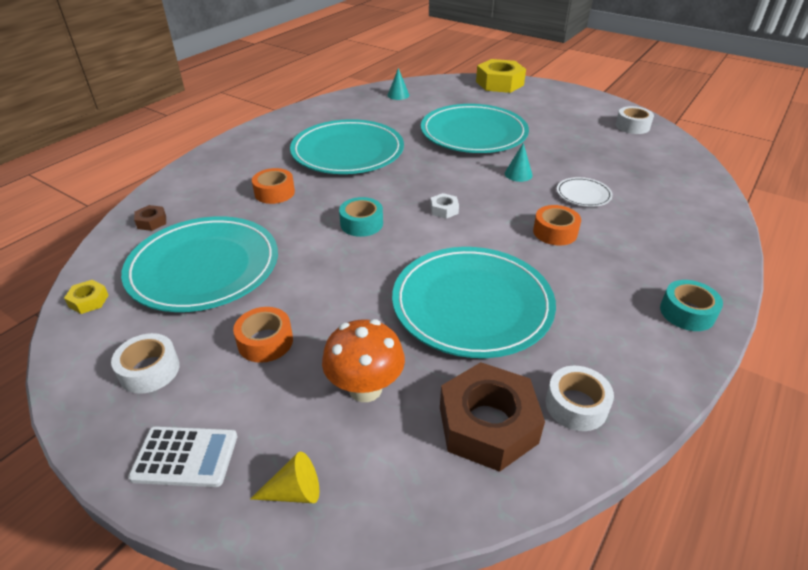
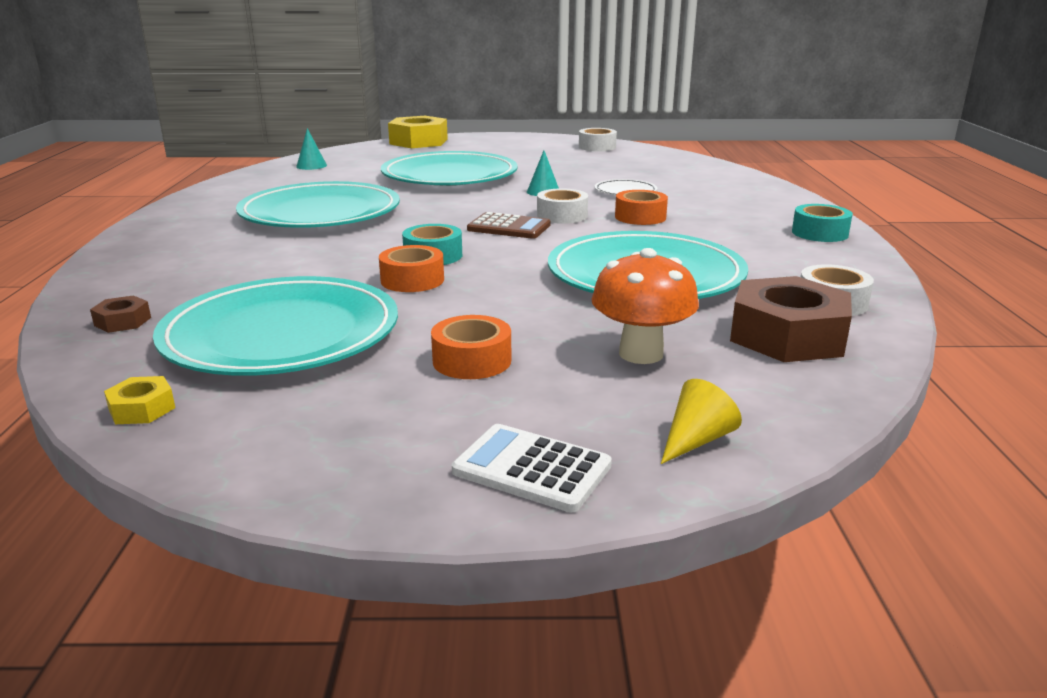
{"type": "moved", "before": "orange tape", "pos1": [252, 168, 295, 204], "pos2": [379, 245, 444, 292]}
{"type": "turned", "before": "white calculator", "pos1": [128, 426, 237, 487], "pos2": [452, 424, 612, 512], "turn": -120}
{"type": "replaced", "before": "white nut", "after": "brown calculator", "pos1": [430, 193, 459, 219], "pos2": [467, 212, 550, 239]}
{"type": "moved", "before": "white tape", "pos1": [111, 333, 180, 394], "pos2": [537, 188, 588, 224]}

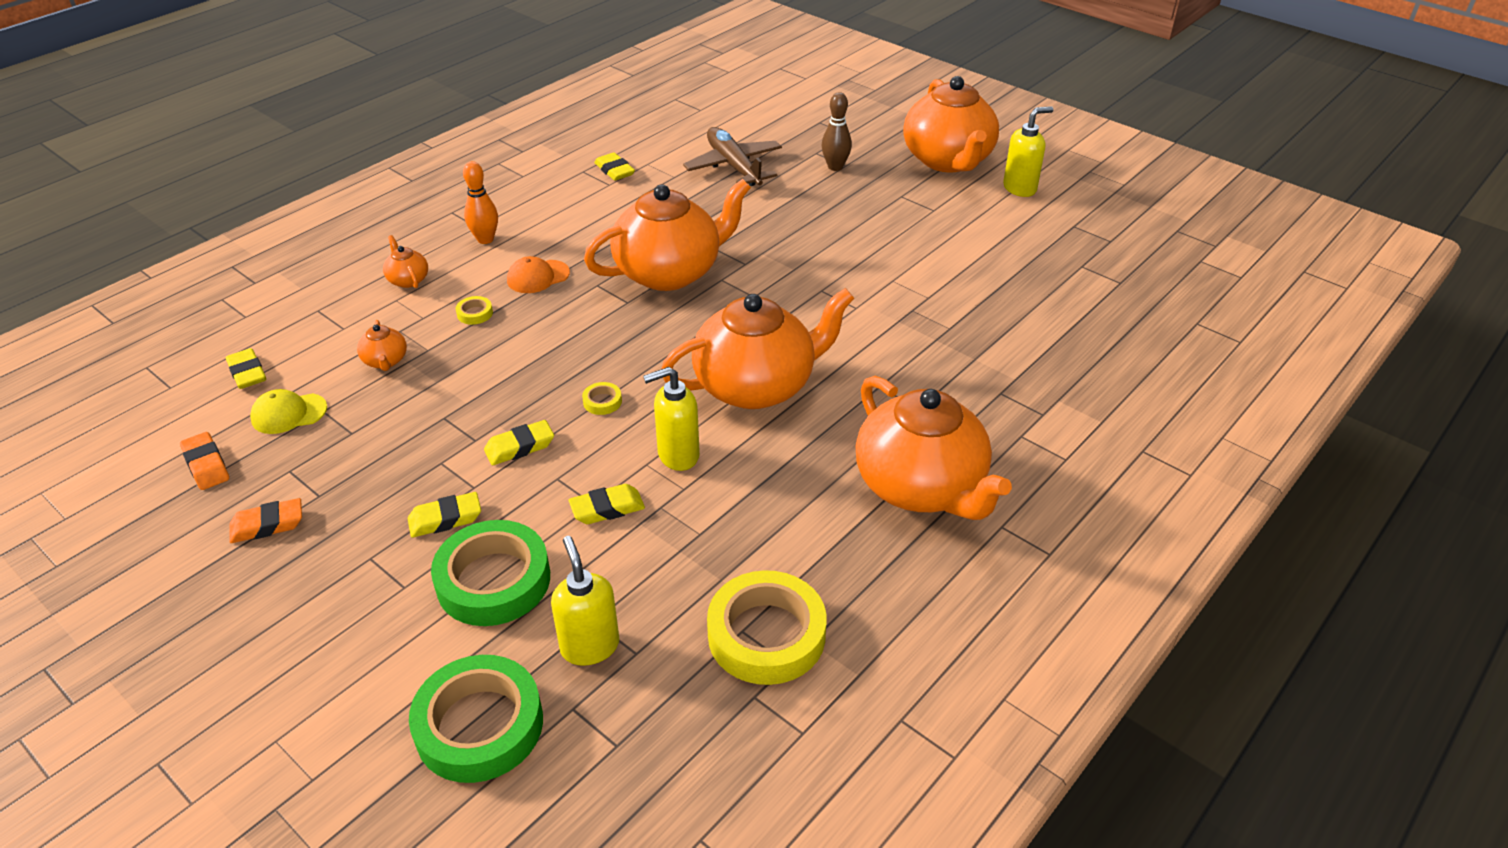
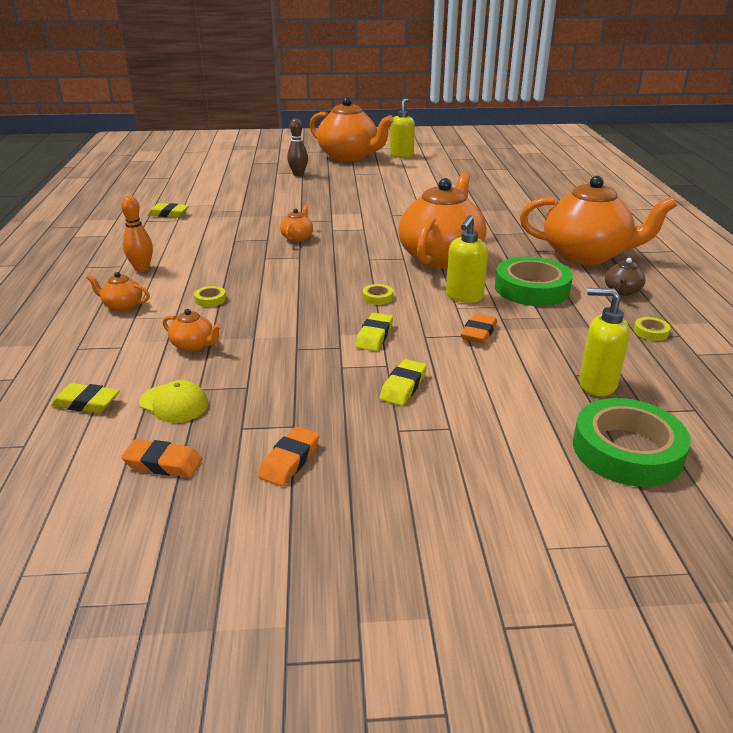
{"type": "turned", "before": "yellow cap", "pos1": [250, 389, 327, 434], "pos2": [139, 380, 208, 423], "turn": -90}
{"type": "resized", "before": "orange teapot", "pos1": [584, 179, 751, 291], "pos2": [280, 205, 313, 242], "scale": 0.4}
{"type": "recoloured", "before": "yellow eraser", "after": "orange eraser", "pos1": [569, 484, 645, 524], "pos2": [461, 313, 497, 344]}
{"type": "moved", "before": "green tape", "pos1": [431, 520, 550, 626], "pos2": [495, 257, 573, 306]}
{"type": "added", "after": "brown teapot", "pos2": [605, 258, 645, 296]}
{"type": "resized", "before": "yellow tape", "pos1": [707, 570, 827, 685], "pos2": [634, 317, 670, 341], "scale": 0.4}
{"type": "removed", "before": "orange cap", "pos1": [507, 256, 570, 293]}
{"type": "removed", "before": "brown plane", "pos1": [683, 127, 782, 186]}

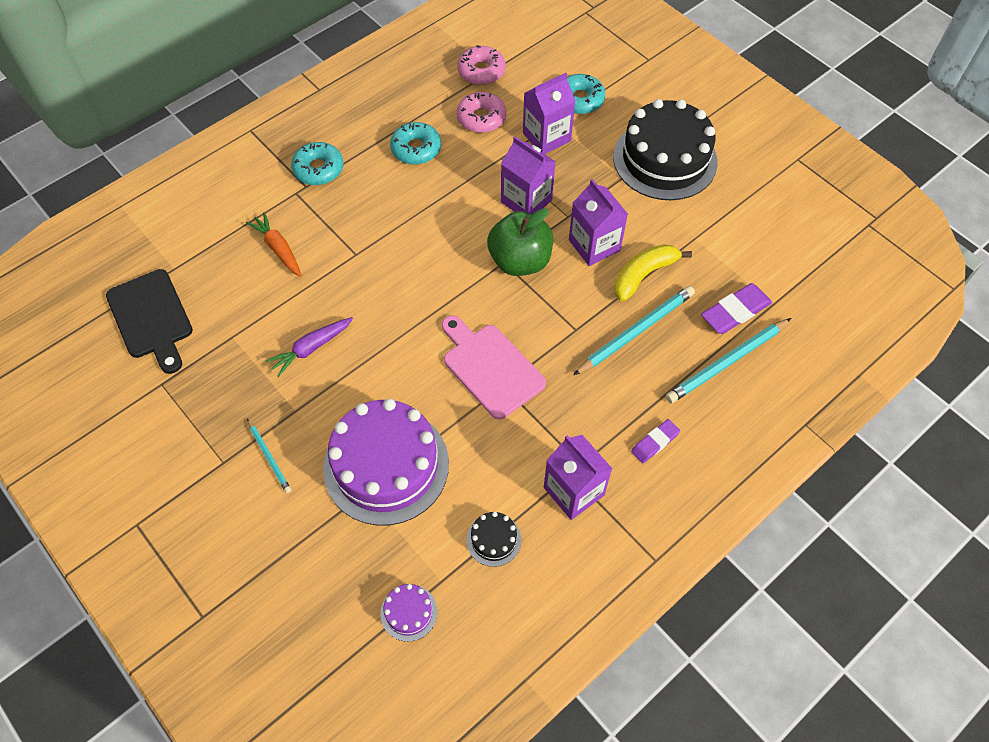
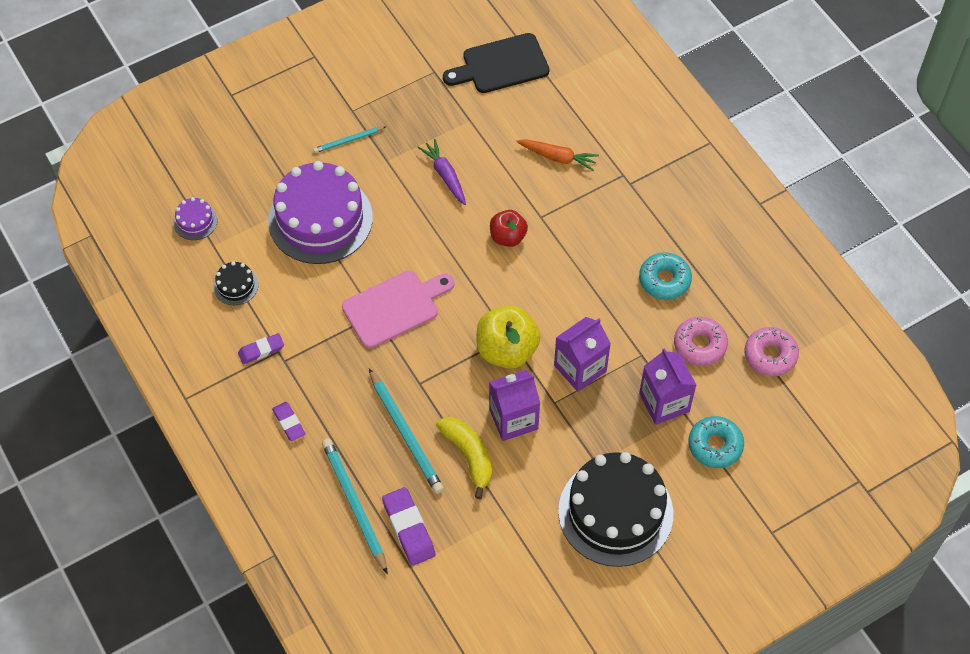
{"type": "replaced", "before": "purple carton", "after": "purple eraser", "pos1": [544, 435, 613, 520], "pos2": [238, 333, 284, 364]}
{"type": "recoloured", "before": "green apple", "after": "yellow apple", "pos1": [487, 208, 553, 276], "pos2": [477, 306, 541, 369]}
{"type": "added", "after": "red apple", "pos2": [490, 210, 528, 247]}
{"type": "turned", "before": "orange carrot", "pos1": [246, 212, 302, 277], "pos2": [516, 139, 599, 171], "turn": 45}
{"type": "removed", "before": "turquoise donut", "pos1": [291, 142, 343, 185]}

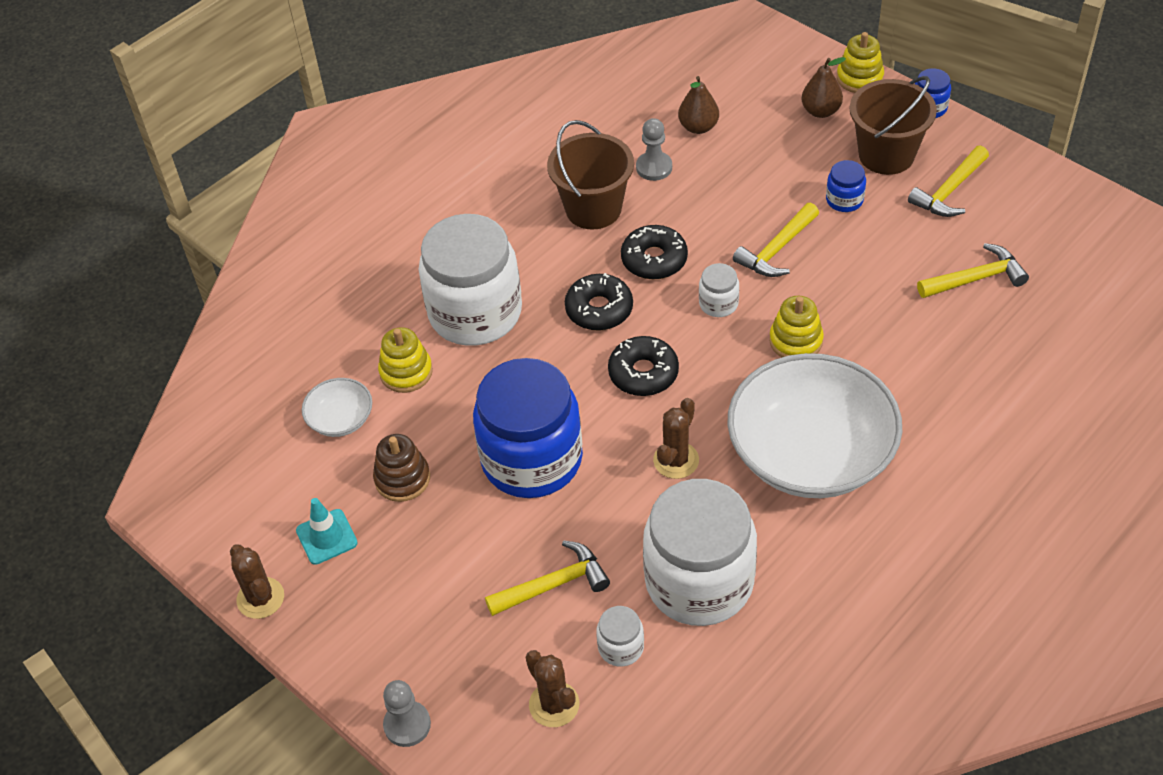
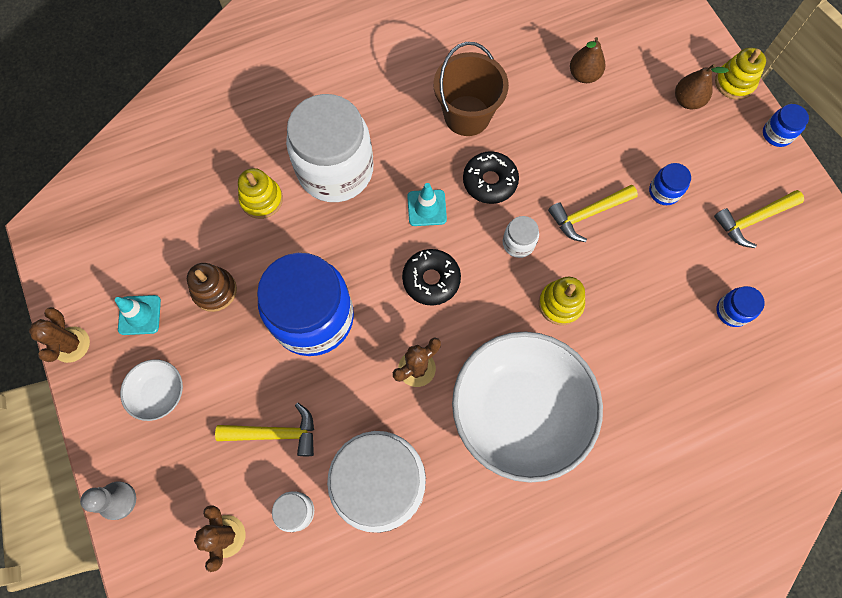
{"type": "moved", "before": "white bowl", "pos1": [302, 378, 372, 437], "pos2": [120, 359, 183, 421]}
{"type": "replaced", "before": "black donut", "after": "turquoise traffic cone", "pos1": [565, 273, 633, 331], "pos2": [407, 183, 447, 226]}
{"type": "replaced", "before": "yellow hammer", "after": "blue jar", "pos1": [917, 243, 1029, 298], "pos2": [716, 286, 765, 327]}
{"type": "removed", "before": "grey pawn", "pos1": [636, 118, 672, 181]}
{"type": "removed", "before": "brown bucket", "pos1": [850, 76, 937, 175]}

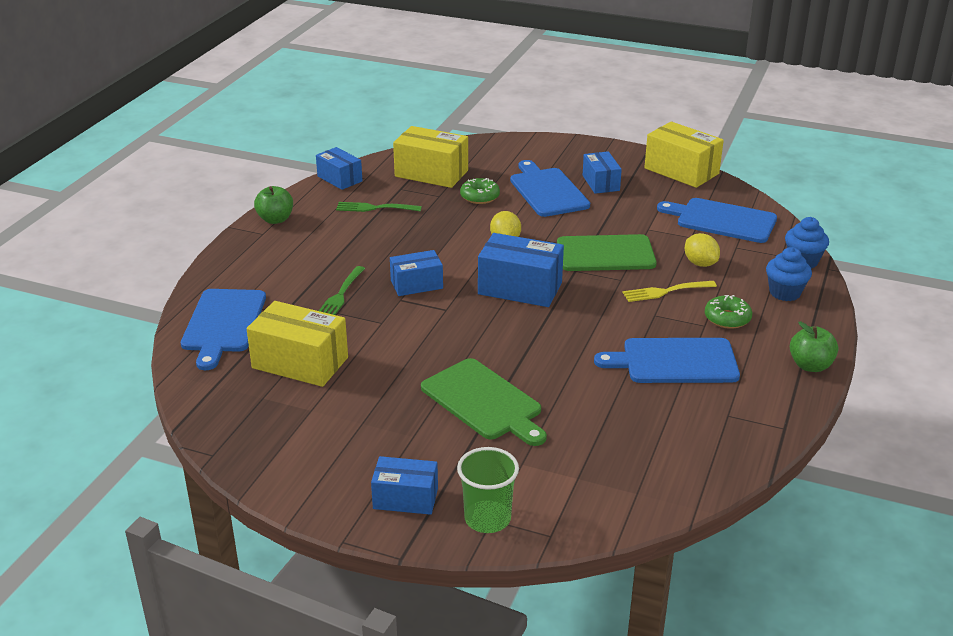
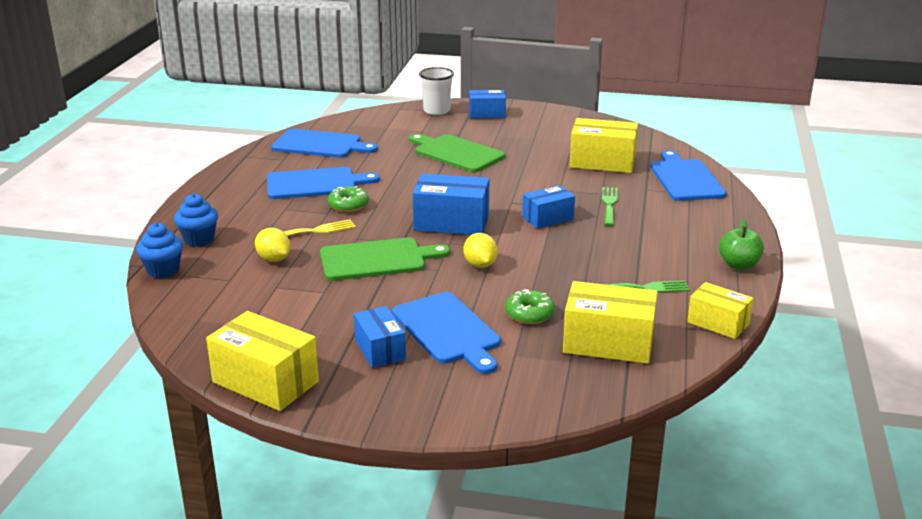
{"type": "moved", "before": "blue cutting board", "pos1": [657, 198, 777, 243], "pos2": [272, 129, 378, 158]}
{"type": "moved", "before": "green donut", "pos1": [705, 295, 752, 329], "pos2": [328, 186, 369, 212]}
{"type": "recoloured", "before": "green cup", "after": "white cup", "pos1": [457, 447, 519, 533], "pos2": [419, 67, 454, 115]}
{"type": "recoloured", "before": "blue box", "after": "yellow box", "pos1": [316, 147, 362, 190], "pos2": [687, 282, 754, 339]}
{"type": "removed", "before": "green apple", "pos1": [790, 322, 838, 372]}

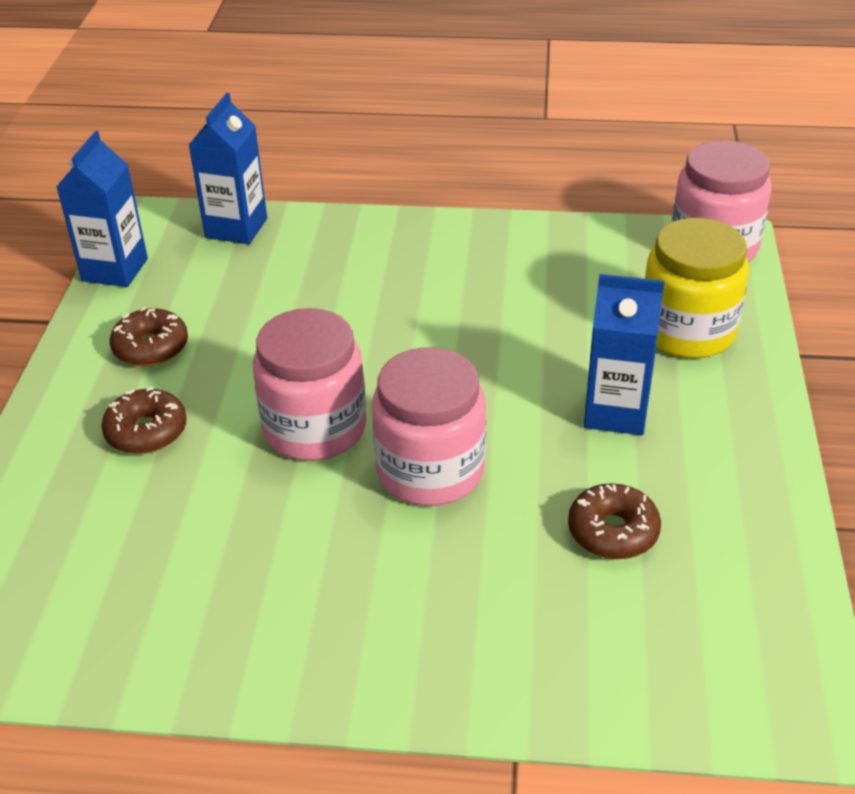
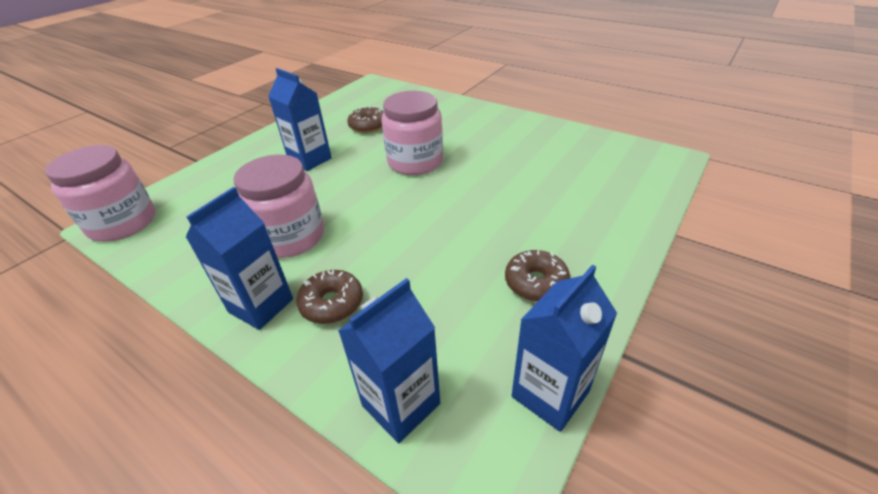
{"type": "added", "after": "blue carton", "pos2": [186, 187, 293, 330]}
{"type": "moved", "before": "pink jar", "pos1": [253, 308, 367, 461], "pos2": [233, 154, 324, 258]}
{"type": "moved", "before": "brown donut", "pos1": [101, 387, 187, 454], "pos2": [296, 270, 363, 324]}
{"type": "removed", "before": "yellow jar", "pos1": [644, 218, 749, 359]}

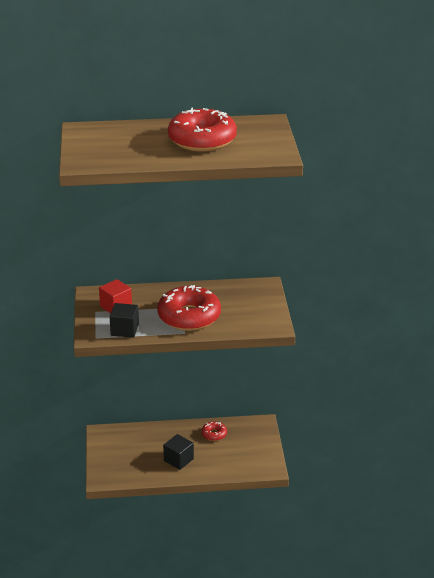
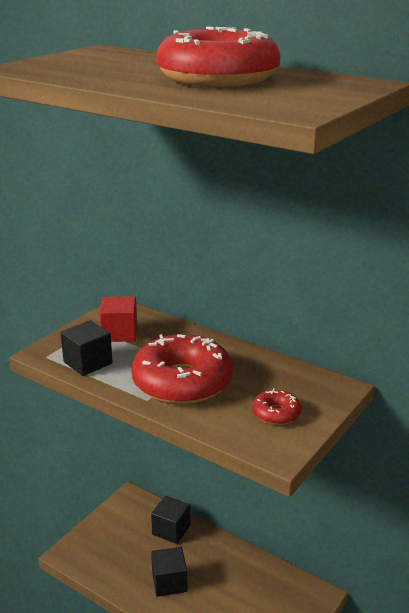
{"type": "added", "after": "black cube", "pos2": [151, 496, 190, 544]}
{"type": "moved", "before": "red donut", "pos1": [201, 421, 227, 441], "pos2": [252, 388, 301, 425]}

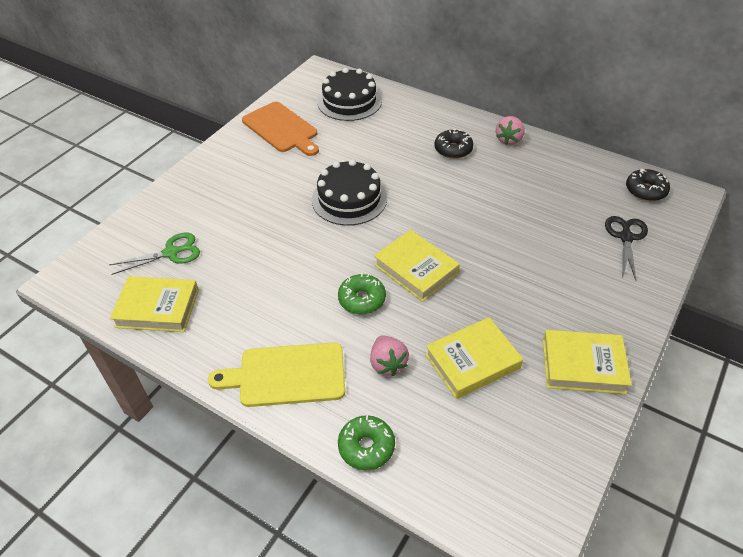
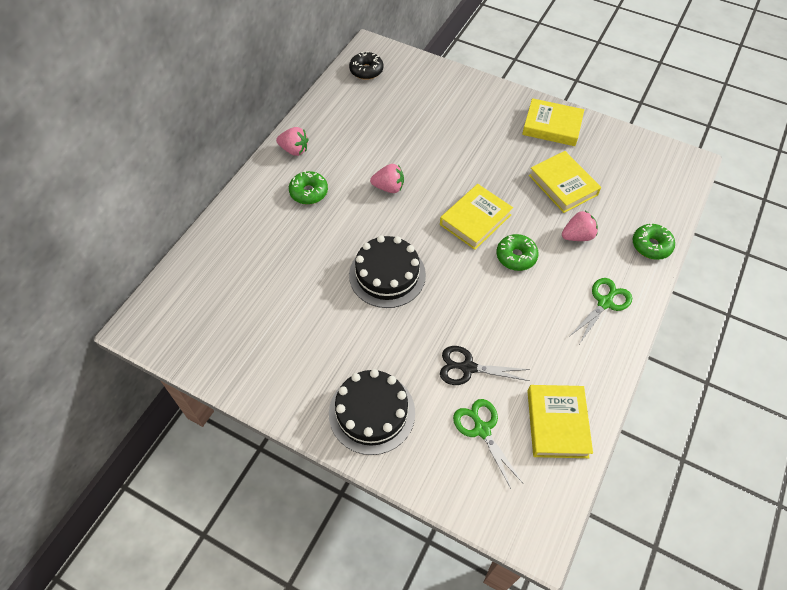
{"type": "recoloured", "before": "black donut", "after": "green donut", "pos1": [434, 129, 473, 159], "pos2": [289, 171, 328, 204]}
{"type": "moved", "before": "black cake", "pos1": [317, 68, 382, 121], "pos2": [329, 369, 415, 455]}
{"type": "added", "after": "pink strawberry", "pos2": [370, 164, 404, 193]}
{"type": "moved", "before": "black scissors", "pos1": [605, 216, 648, 280], "pos2": [440, 346, 530, 385]}
{"type": "turned", "before": "yellow book", "pos1": [543, 330, 632, 394], "pos2": [522, 98, 584, 146], "turn": -75}
{"type": "replaced", "before": "yellow cutting board", "after": "green scissors", "pos1": [208, 342, 345, 407], "pos2": [570, 278, 632, 343]}
{"type": "removed", "before": "orange cutting board", "pos1": [242, 102, 319, 156]}

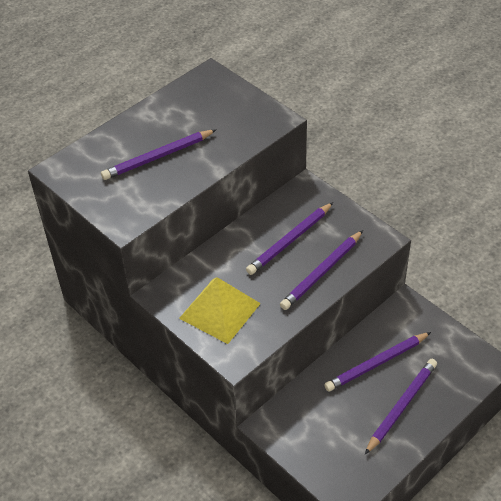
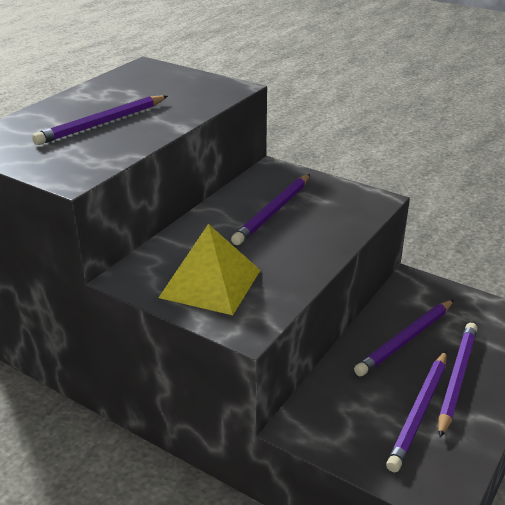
{"type": "moved", "before": "purple pencil", "pos1": [280, 230, 363, 310], "pos2": [386, 351, 447, 472]}

